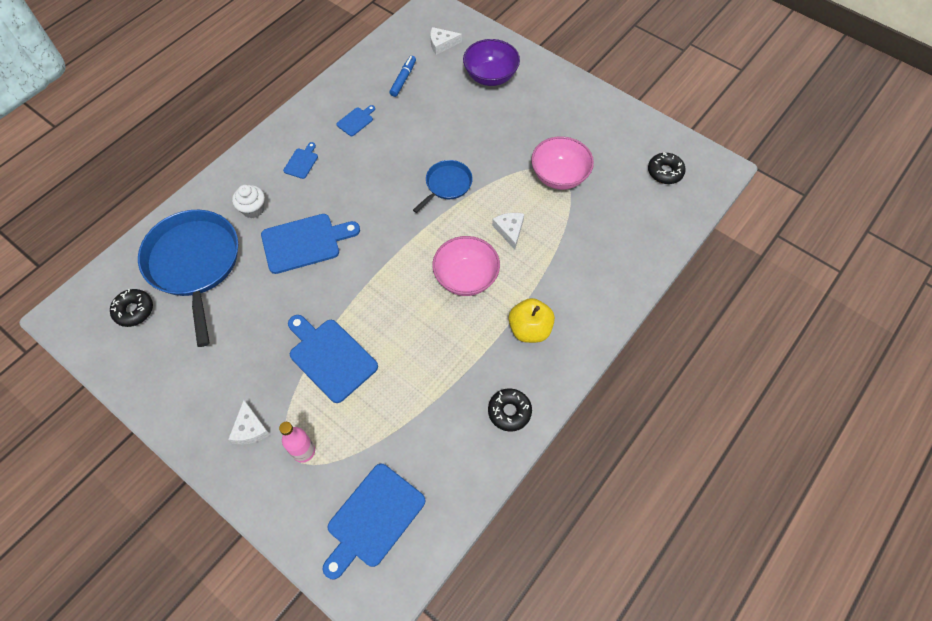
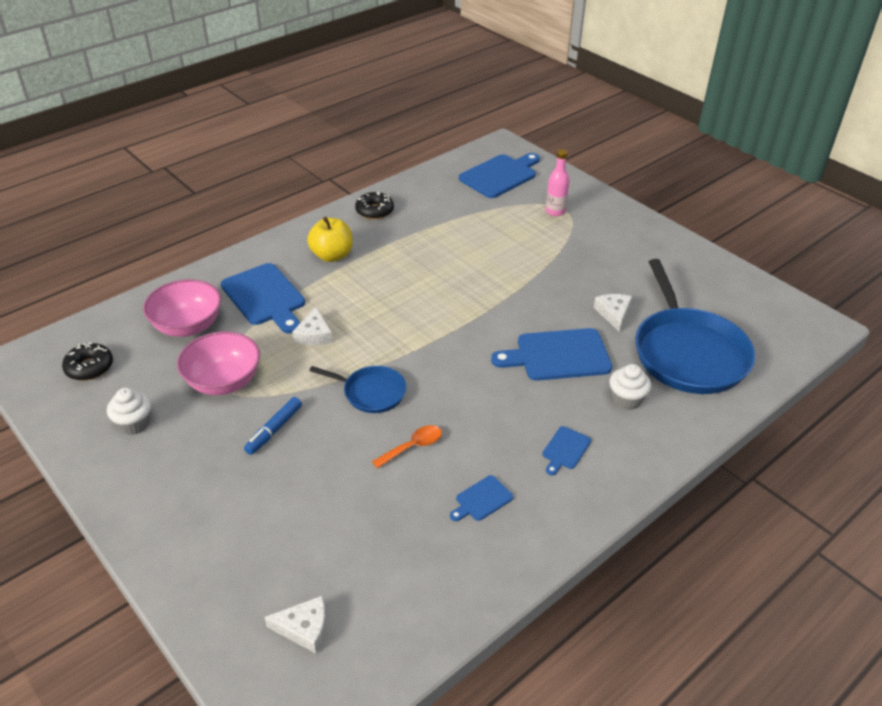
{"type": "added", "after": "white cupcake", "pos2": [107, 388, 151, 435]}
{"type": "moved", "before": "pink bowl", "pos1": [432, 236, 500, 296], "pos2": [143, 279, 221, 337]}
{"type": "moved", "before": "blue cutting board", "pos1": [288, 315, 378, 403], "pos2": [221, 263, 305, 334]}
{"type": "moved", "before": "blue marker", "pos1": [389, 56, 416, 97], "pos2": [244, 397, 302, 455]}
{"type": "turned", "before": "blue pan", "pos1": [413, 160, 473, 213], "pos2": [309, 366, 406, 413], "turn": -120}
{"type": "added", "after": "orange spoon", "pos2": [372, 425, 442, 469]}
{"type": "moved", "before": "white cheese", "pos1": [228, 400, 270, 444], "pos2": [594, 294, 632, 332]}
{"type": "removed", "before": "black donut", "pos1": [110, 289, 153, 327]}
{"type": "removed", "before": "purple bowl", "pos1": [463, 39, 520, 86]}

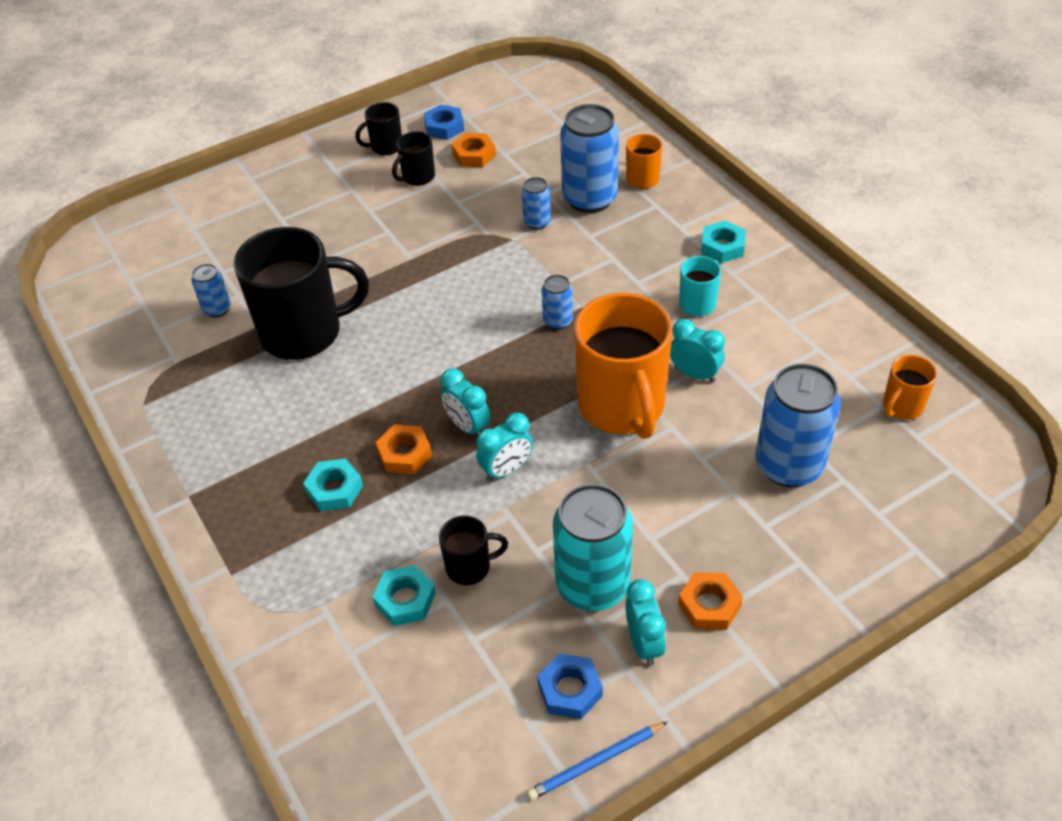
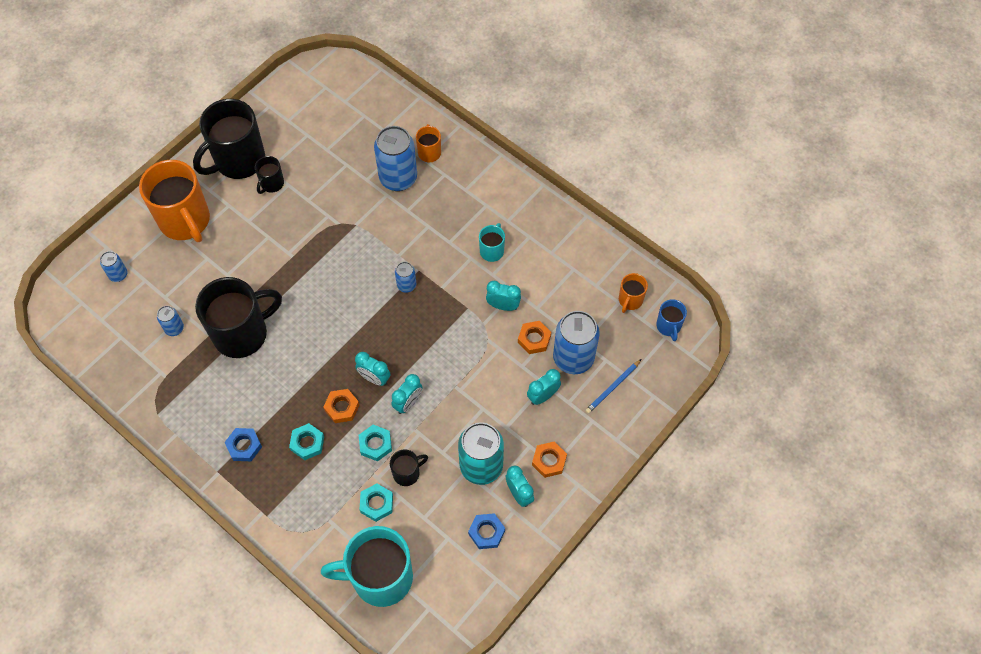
{"type": "moved", "before": "blue can", "pos1": [522, 177, 551, 230], "pos2": [100, 251, 127, 282]}
{"type": "moved", "before": "orange mug", "pos1": [574, 293, 673, 439], "pos2": [139, 160, 210, 242]}
{"type": "resized", "before": "black mug", "pos1": [355, 102, 402, 155], "pos2": [193, 99, 265, 179], "scale": 2.16}
{"type": "moved", "before": "blue nut", "pos1": [424, 105, 464, 140], "pos2": [225, 428, 262, 461]}
{"type": "added", "after": "turquoise mug", "pos2": [321, 526, 413, 607]}
{"type": "moved", "before": "turquoise nut", "pos1": [701, 221, 746, 263], "pos2": [359, 425, 392, 461]}
{"type": "moved", "before": "orange nut", "pos1": [451, 133, 496, 167], "pos2": [518, 321, 551, 354]}
{"type": "added", "after": "turquoise clock", "pos2": [527, 369, 561, 405]}
{"type": "moved", "before": "blue pencil", "pos1": [527, 722, 668, 800], "pos2": [585, 359, 642, 414]}
{"type": "added", "after": "blue mug", "pos2": [656, 299, 687, 341]}

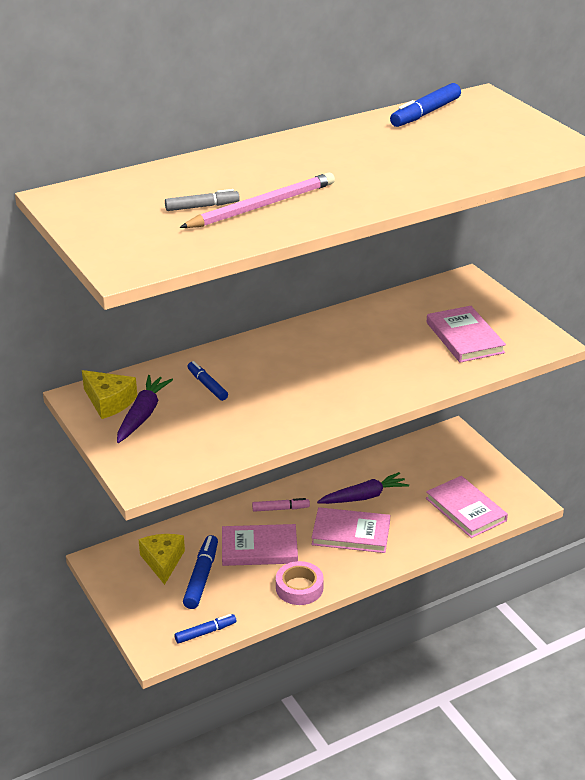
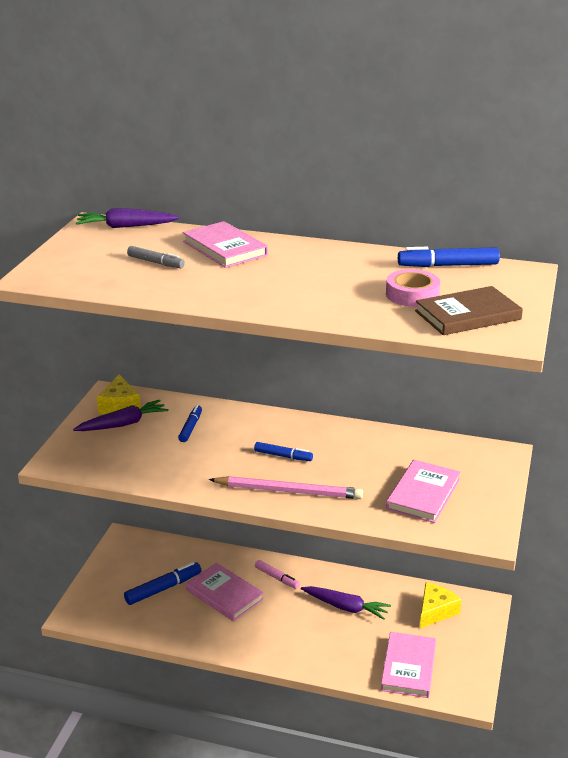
{"type": "added", "after": "purple carrot", "pos2": [76, 208, 179, 228]}
{"type": "moved", "before": "pink book", "pos1": [311, 507, 390, 553], "pos2": [183, 221, 268, 268]}
{"type": "moved", "before": "pink pencil", "pos1": [179, 172, 335, 228], "pos2": [209, 476, 363, 499]}
{"type": "moved", "before": "blue marker", "pos1": [174, 614, 236, 644], "pos2": [254, 442, 313, 461]}
{"type": "moved", "before": "pink tape", "pos1": [276, 561, 324, 605], "pos2": [386, 269, 440, 307]}
{"type": "added", "after": "brown book", "pos2": [415, 286, 523, 335]}
{"type": "moved", "before": "yellow cheese", "pos1": [139, 534, 185, 585], "pos2": [420, 582, 461, 628]}

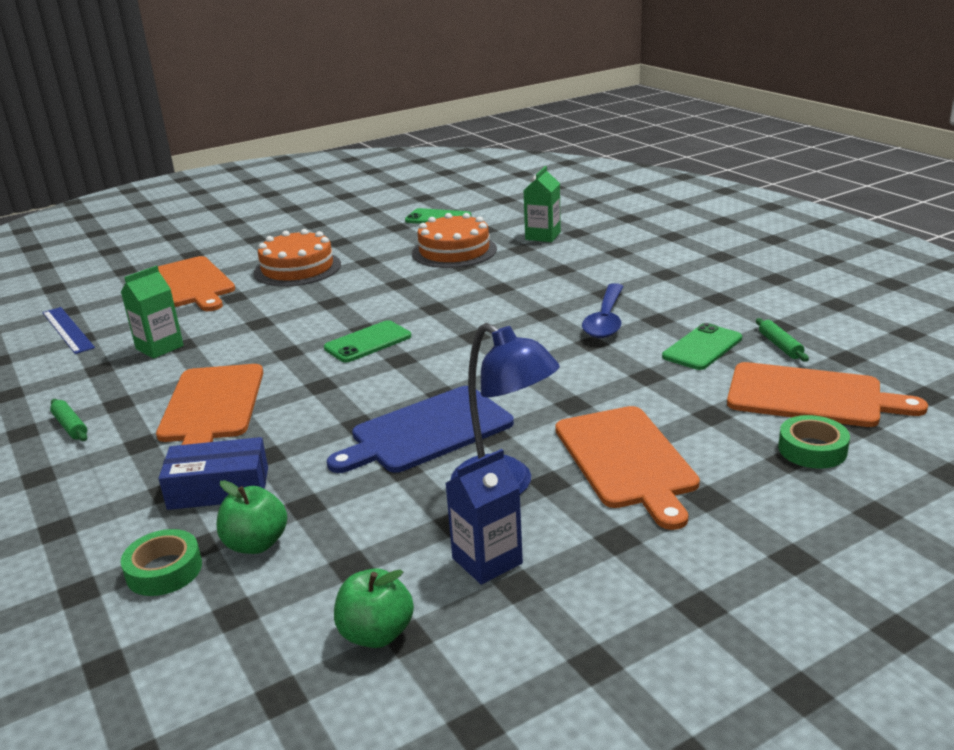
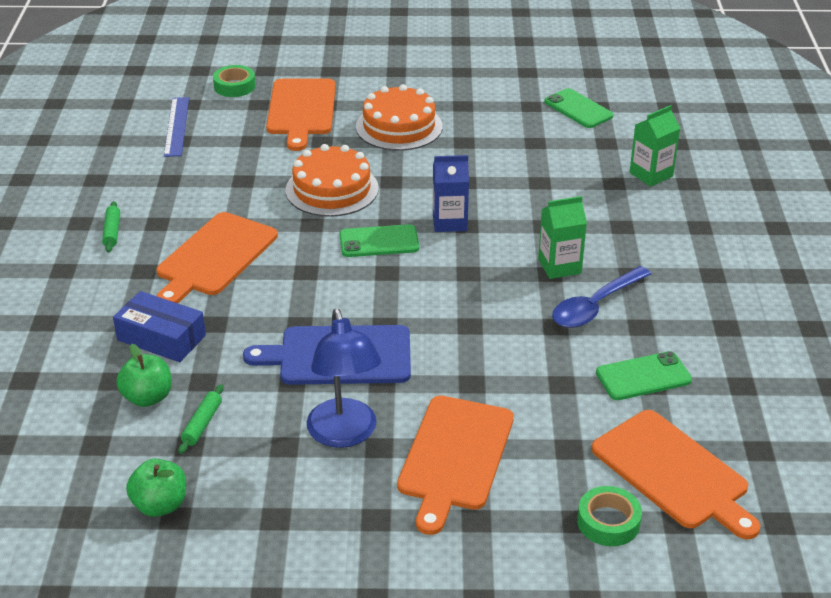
{"type": "moved", "before": "green rolling pin", "pos1": [756, 318, 809, 362], "pos2": [179, 384, 224, 454]}
{"type": "moved", "before": "green tape", "pos1": [121, 529, 202, 596], "pos2": [213, 65, 256, 97]}
{"type": "moved", "before": "orange cake", "pos1": [412, 213, 497, 268], "pos2": [286, 144, 379, 217]}
{"type": "moved", "before": "blue carton", "pos1": [445, 449, 523, 585], "pos2": [433, 155, 469, 232]}
{"type": "moved", "before": "green carton", "pos1": [121, 265, 184, 359], "pos2": [538, 196, 587, 279]}

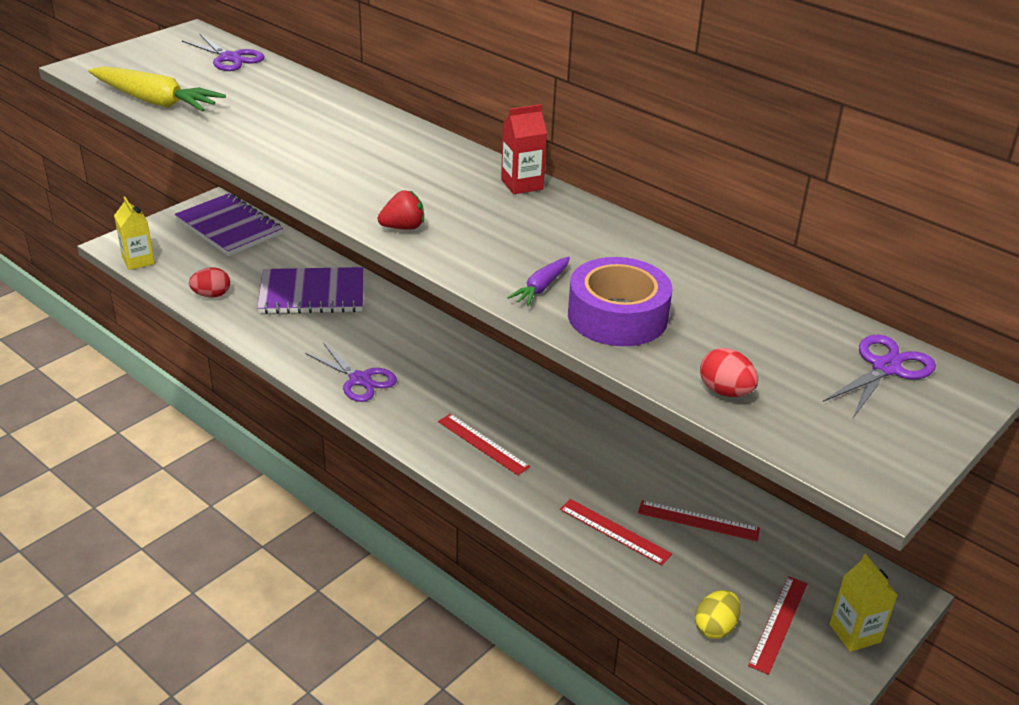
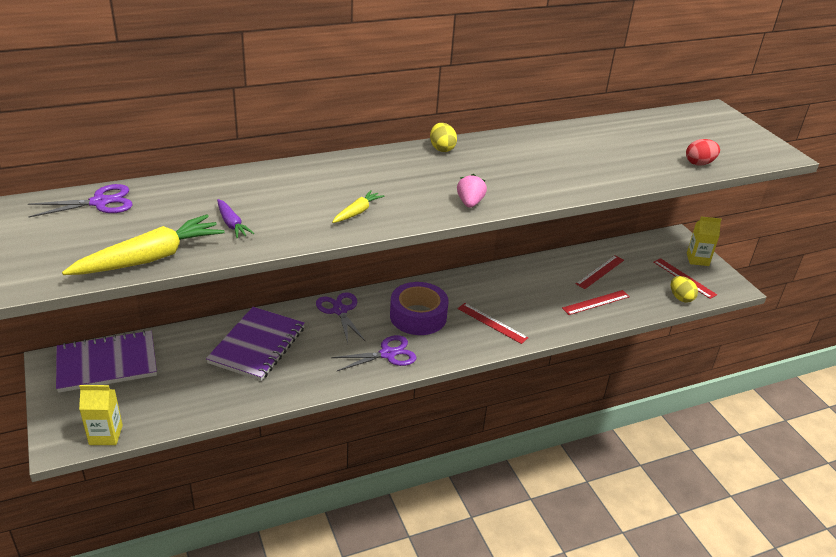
{"type": "moved", "before": "purple carrot", "pos1": [507, 257, 570, 306], "pos2": [217, 199, 254, 239]}
{"type": "moved", "before": "purple scissors", "pos1": [823, 334, 936, 418], "pos2": [316, 292, 366, 343]}
{"type": "added", "after": "yellow carrot", "pos2": [332, 190, 384, 223]}
{"type": "moved", "before": "purple tape", "pos1": [568, 257, 672, 346], "pos2": [390, 282, 449, 335]}
{"type": "replaced", "before": "red carton", "after": "yellow egg", "pos1": [501, 104, 547, 194], "pos2": [430, 123, 457, 152]}
{"type": "recoloured", "before": "red strawberry", "after": "pink strawberry", "pos1": [378, 190, 424, 230], "pos2": [457, 174, 487, 208]}
{"type": "turned", "before": "red ruler", "pos1": [438, 414, 530, 475], "pos2": [457, 303, 528, 344], "turn": 60}
{"type": "removed", "before": "red egg", "pos1": [189, 267, 230, 297]}

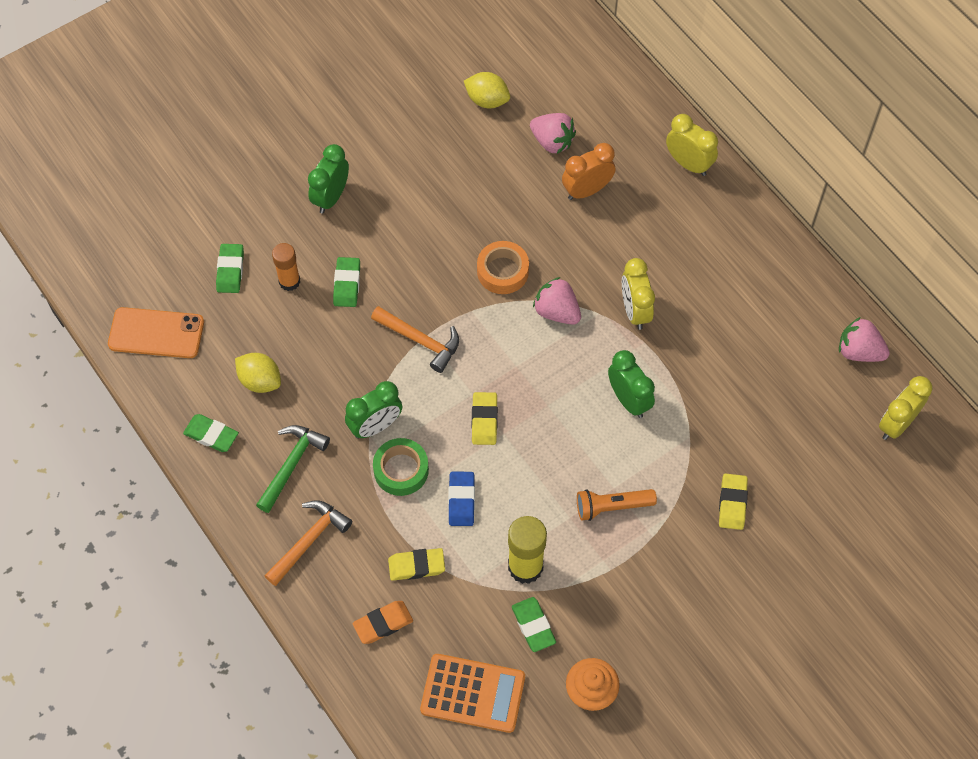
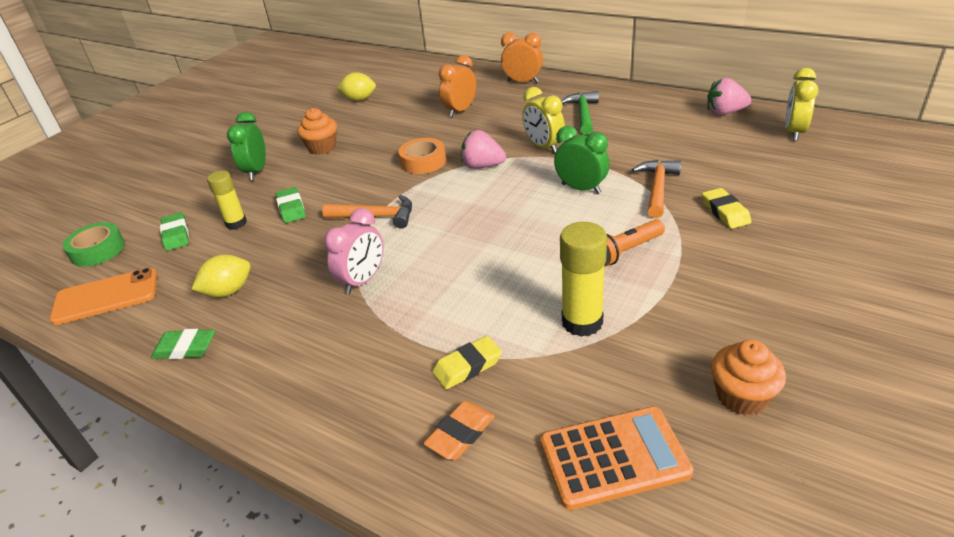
{"type": "moved", "before": "green tape", "pos1": [373, 438, 429, 496], "pos2": [63, 222, 125, 267]}
{"type": "turned", "before": "yellow lemon", "pos1": [235, 353, 281, 393], "pos2": [192, 254, 251, 297], "turn": -45}
{"type": "recoloured", "before": "orange glue stick", "after": "yellow glue stick", "pos1": [272, 243, 300, 291], "pos2": [207, 170, 247, 230]}
{"type": "added", "after": "orange cupcake", "pos2": [297, 108, 337, 155]}
{"type": "recoloured", "before": "green clock", "after": "pink clock", "pos1": [345, 381, 402, 439], "pos2": [324, 208, 383, 294]}
{"type": "recoloured", "before": "yellow clock", "after": "orange clock", "pos1": [666, 114, 718, 176], "pos2": [501, 32, 543, 83]}
{"type": "moved", "before": "green hammer", "pos1": [256, 425, 330, 513], "pos2": [561, 91, 599, 135]}
{"type": "moved", "before": "orange hammer", "pos1": [264, 500, 352, 586], "pos2": [632, 160, 681, 218]}
{"type": "removed", "before": "blue eraser", "pos1": [448, 472, 475, 526]}
{"type": "removed", "before": "yellow eraser", "pos1": [472, 392, 498, 445]}
{"type": "removed", "before": "green eraser", "pos1": [512, 597, 556, 652]}
{"type": "removed", "before": "pink strawberry", "pos1": [530, 113, 576, 154]}

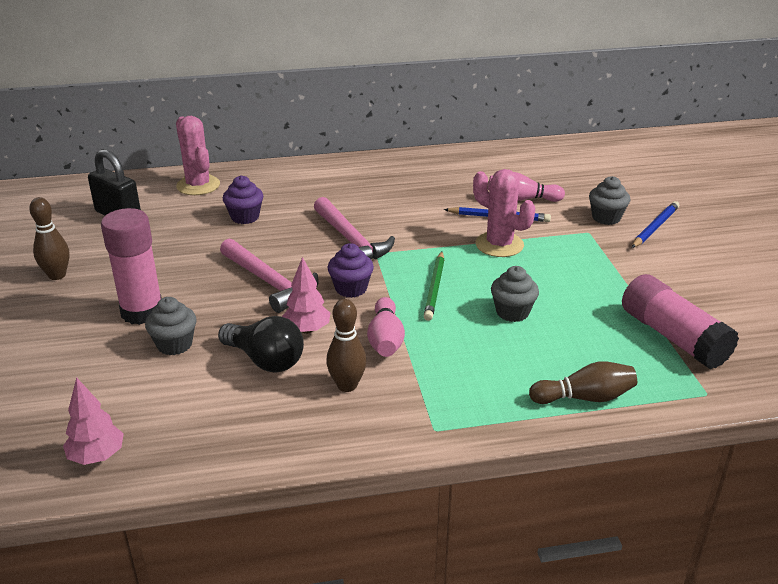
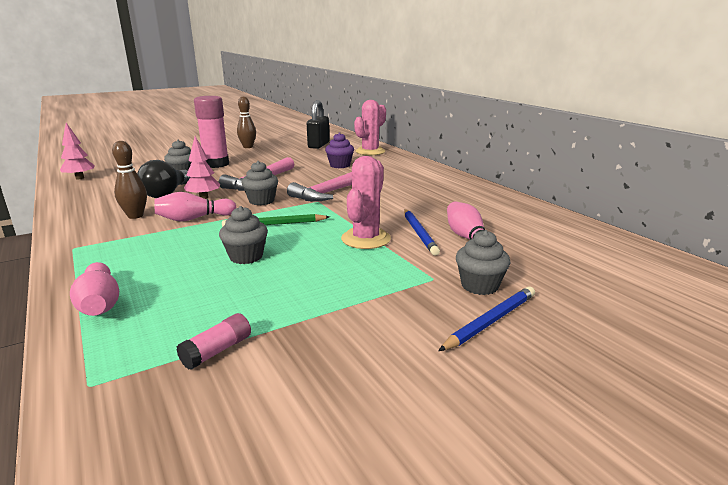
{"type": "recoloured", "before": "brown bowling pin", "after": "pink bowling pin", "pos1": [529, 362, 637, 404], "pos2": [70, 262, 119, 316]}
{"type": "resized", "before": "pink glue stick", "pos1": [622, 274, 739, 369], "pos2": [177, 313, 251, 370], "scale": 0.46}
{"type": "recoloured", "before": "purple cupcake", "after": "grey cupcake", "pos1": [327, 243, 374, 298], "pos2": [241, 161, 278, 205]}
{"type": "turned", "before": "blue pencil", "pos1": [632, 201, 679, 248], "pos2": [439, 286, 535, 351], "turn": -60}

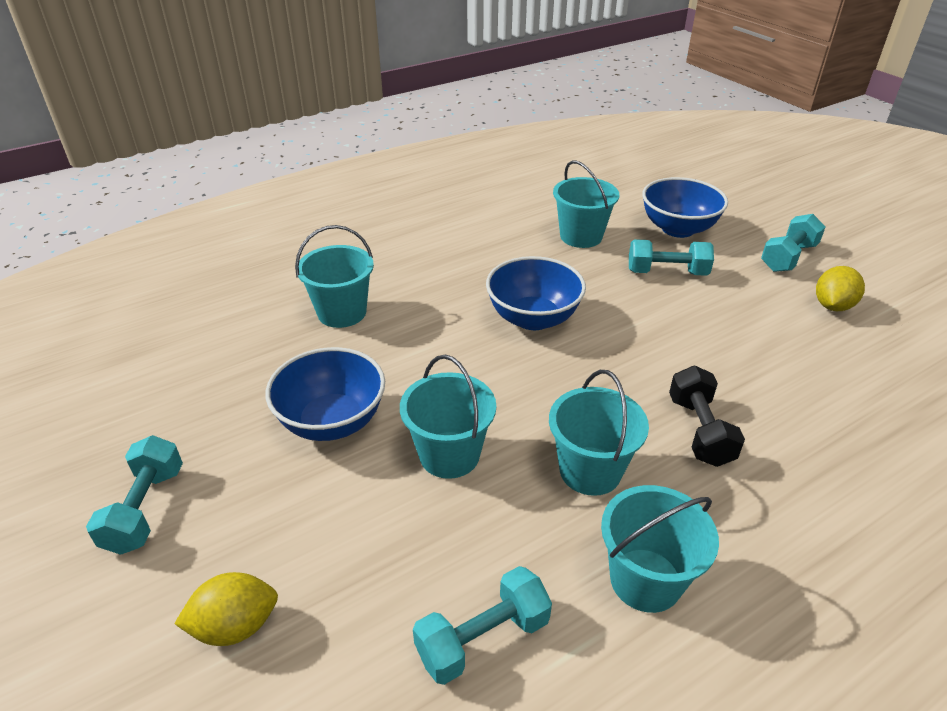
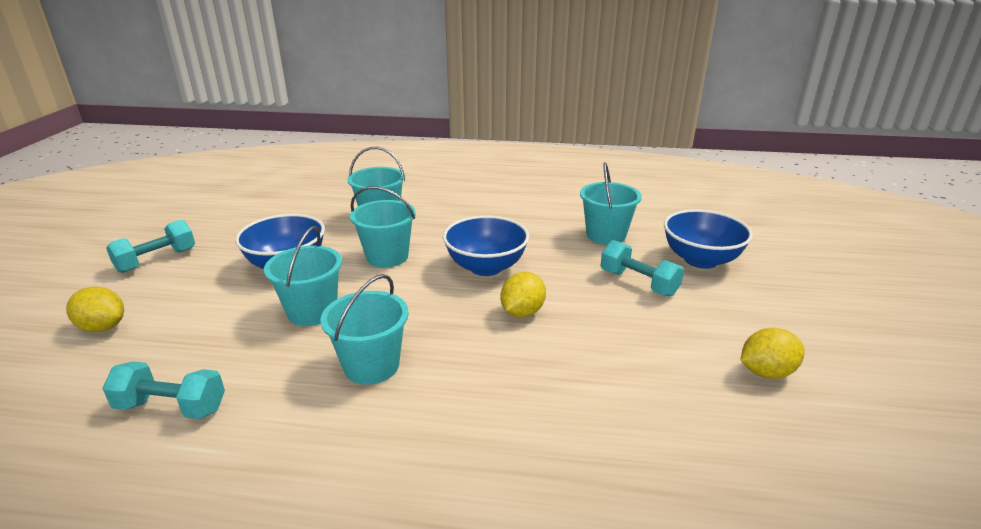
{"type": "moved", "before": "turquoise bucket", "pos1": [601, 485, 719, 613], "pos2": [350, 186, 416, 268]}
{"type": "added", "after": "yellow lemon", "pos2": [500, 272, 546, 317]}
{"type": "removed", "before": "black dumbbell", "pos1": [669, 366, 745, 467]}
{"type": "removed", "before": "turquoise dumbbell", "pos1": [761, 214, 825, 272]}

